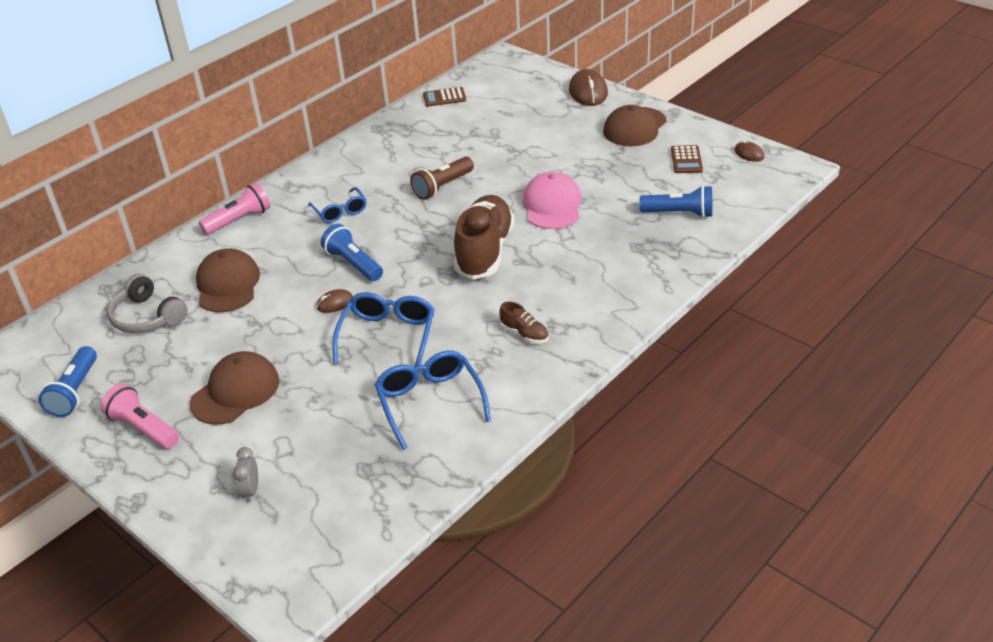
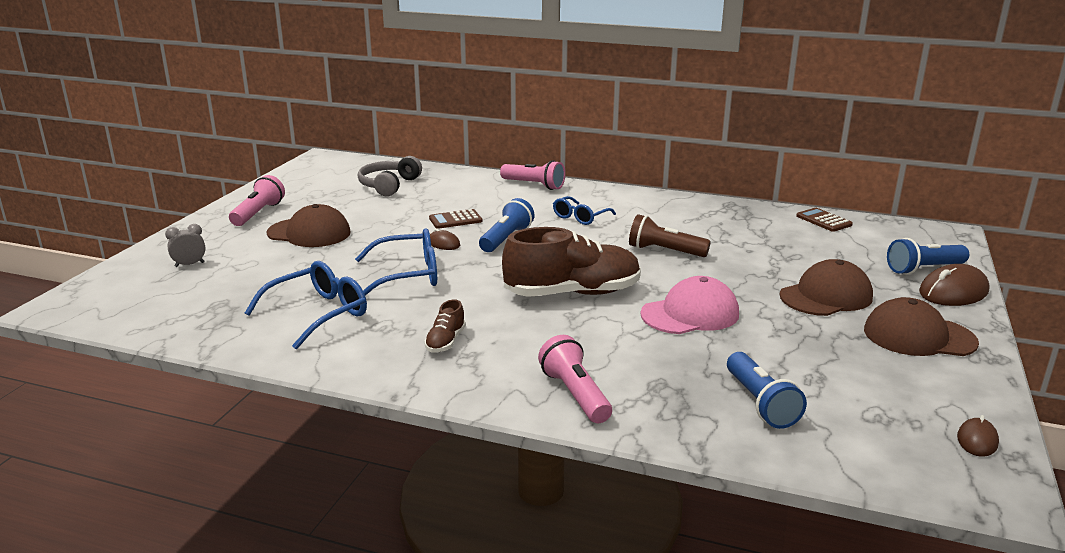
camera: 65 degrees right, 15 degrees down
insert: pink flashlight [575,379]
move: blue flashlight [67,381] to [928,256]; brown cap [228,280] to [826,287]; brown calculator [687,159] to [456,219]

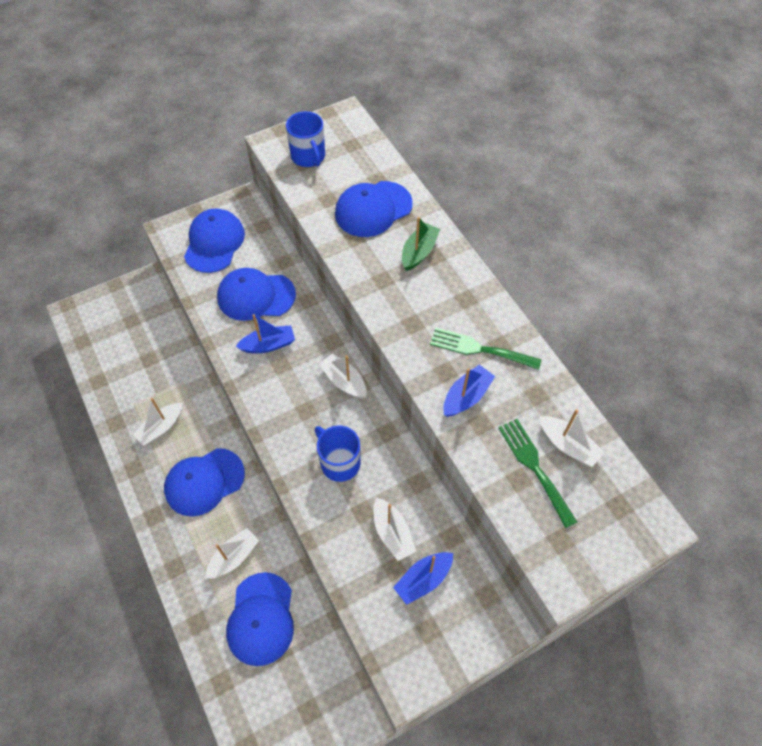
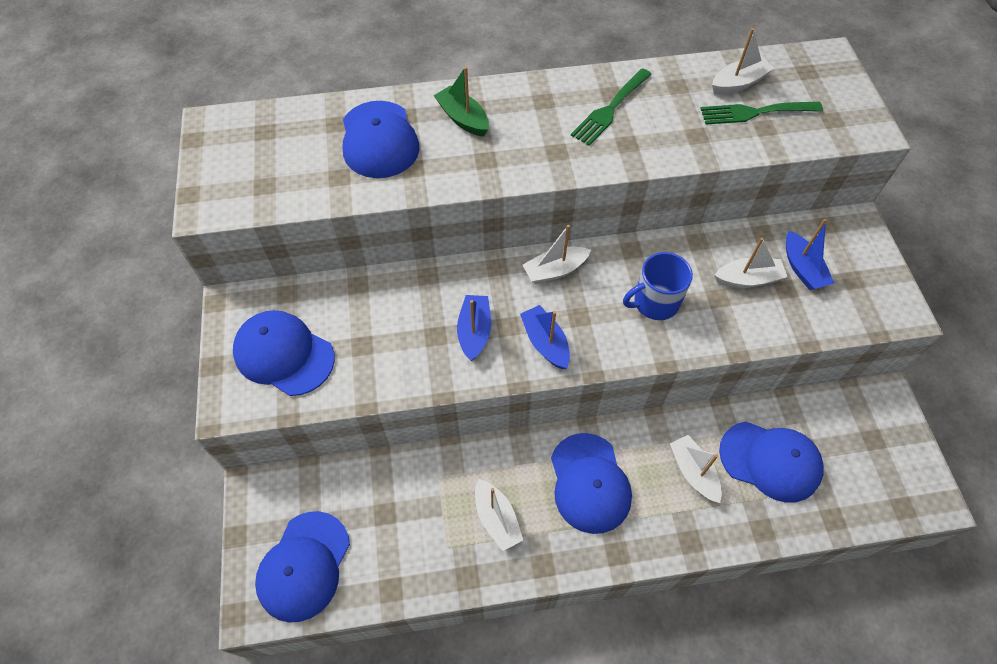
camera: 70 degrees left, 0 degrees up
delete: blue mug [305,139]
move: blue cap [256,294] to [302,566]; blue boat [469,390] to [545,337]

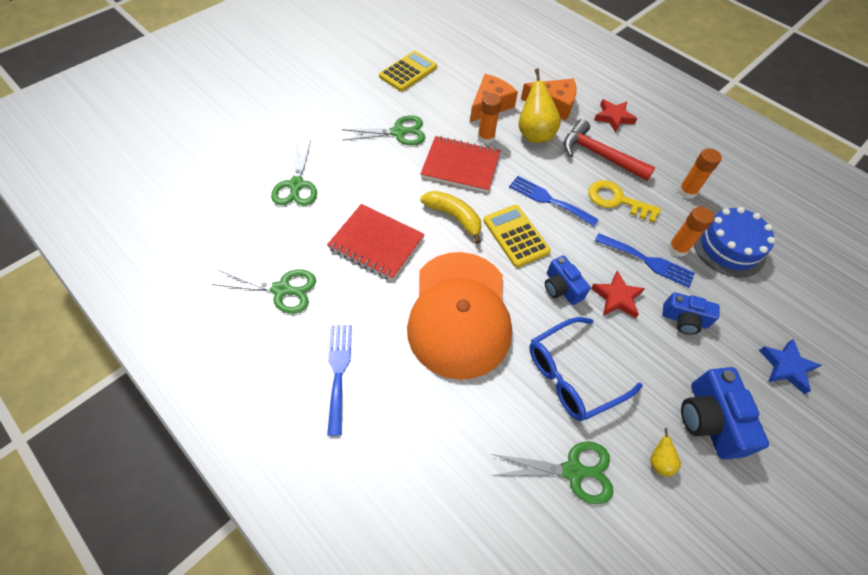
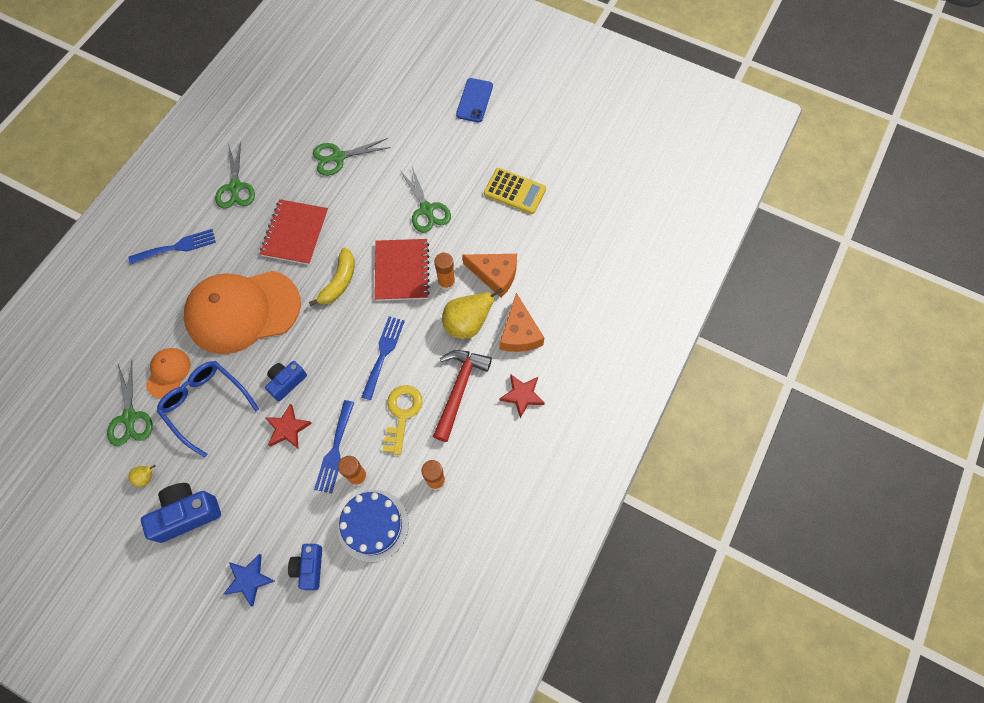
camera: 75 degrees right, 10 degrees up
delete: yellow calculator [517,236]
insert: orange cap [168,373]; blue phone [474,100]
move: blue camera [691,313] to [305,567]

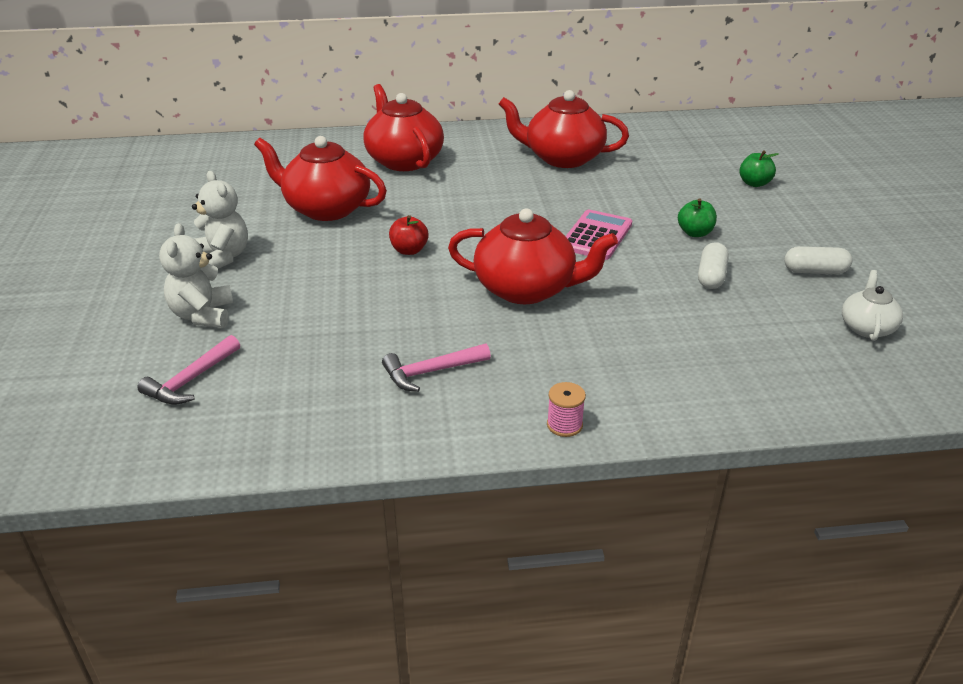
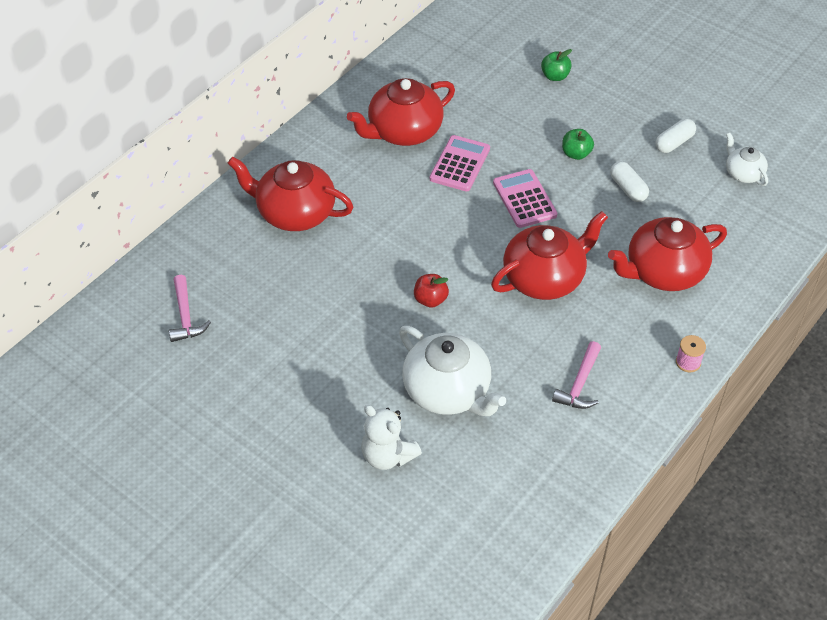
camera: 45 degrees left, 15 degrees up
delete: white teddy bear [220,220]
insert: white teapot [452,371]; pink calculator [460,163]
move: pink hammer [188,370] to [190,308]; red teapot [320,178] to [667,254]

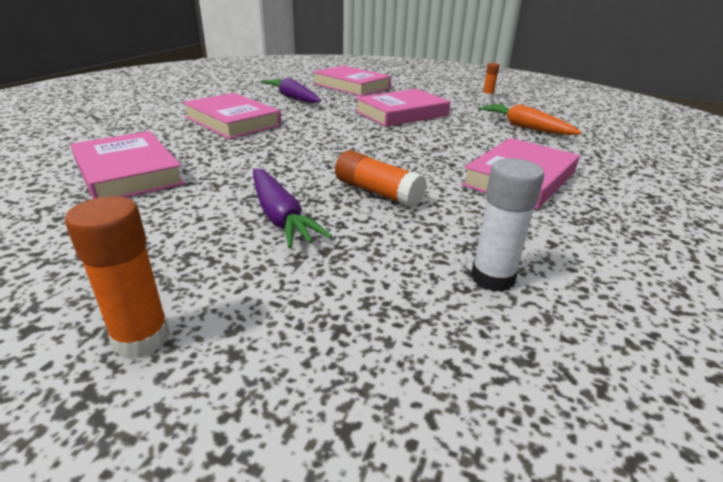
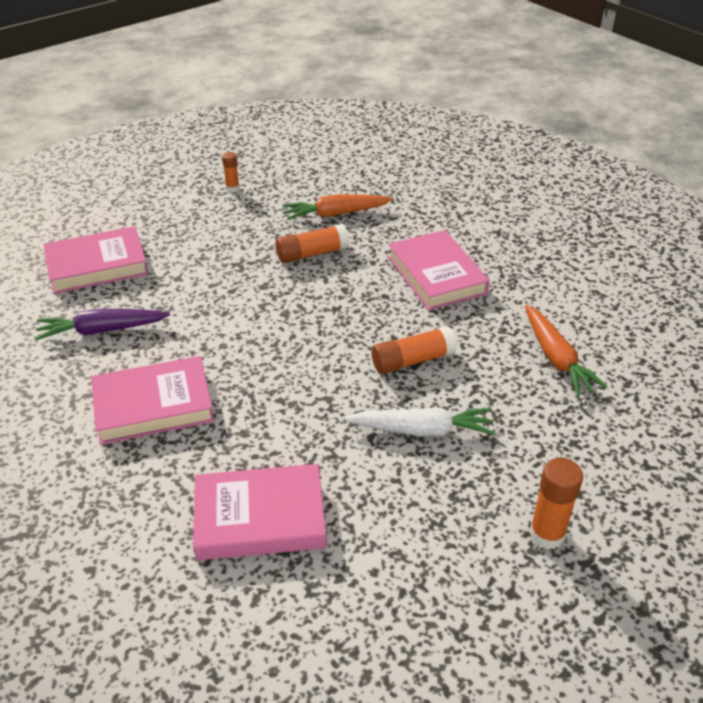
camera: 60 degrees left, 10 degrees up
delete: pink book [402,108]
insert: orange glue stick [312,243]
replace: white glue stick [507,225] to orange carrot [566,350]
recolor: purple carrot [292,208] to white carrot [420,421]

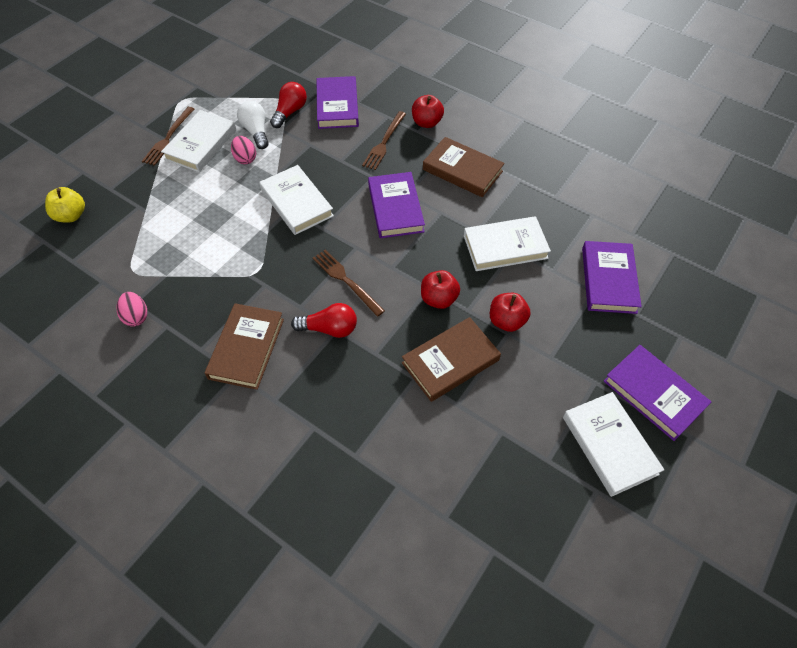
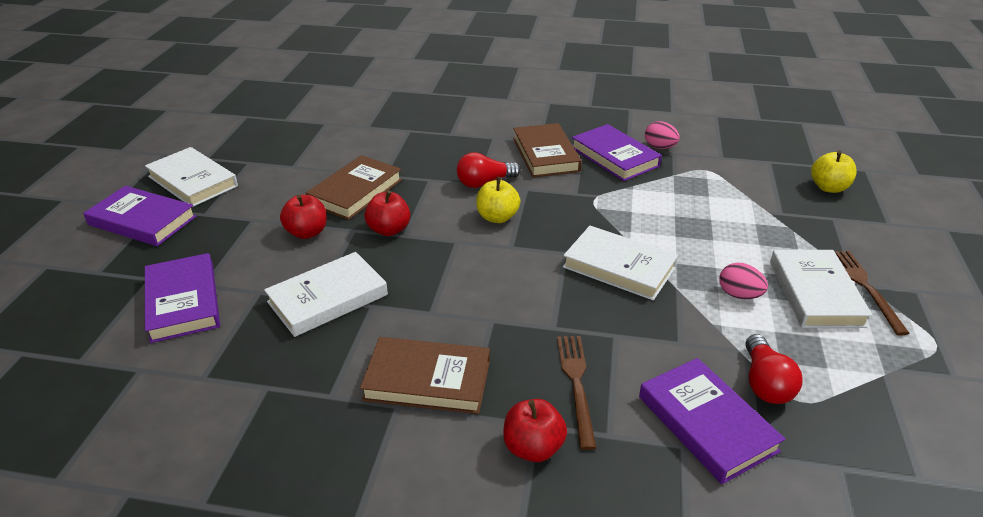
camera: 155 degrees right, 20 degrees down
delete: white light bulb [253,125]
move: purple book [396,205] to [617,152]
replace: brown fork [349,283] to yellow apple [498,200]

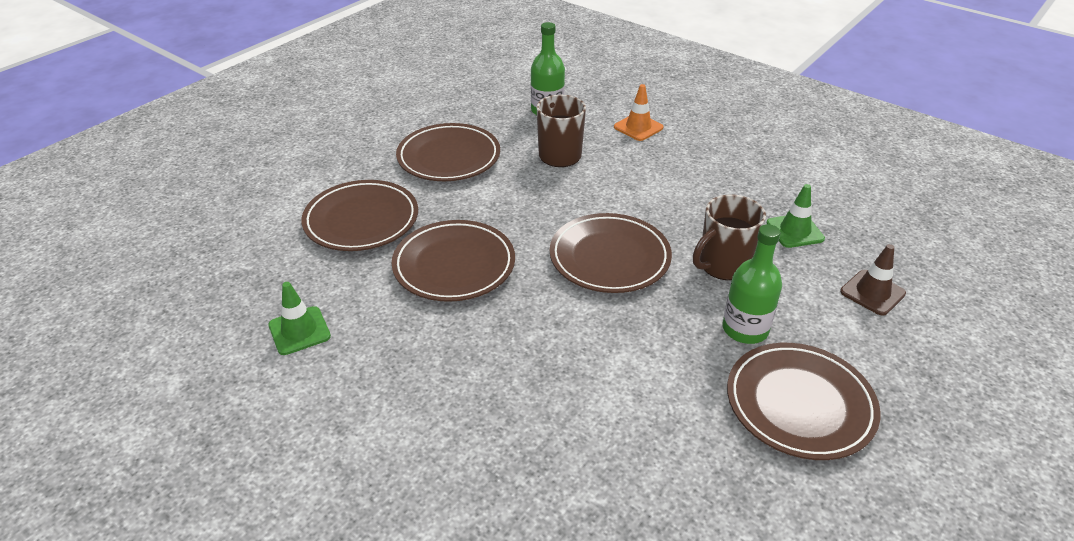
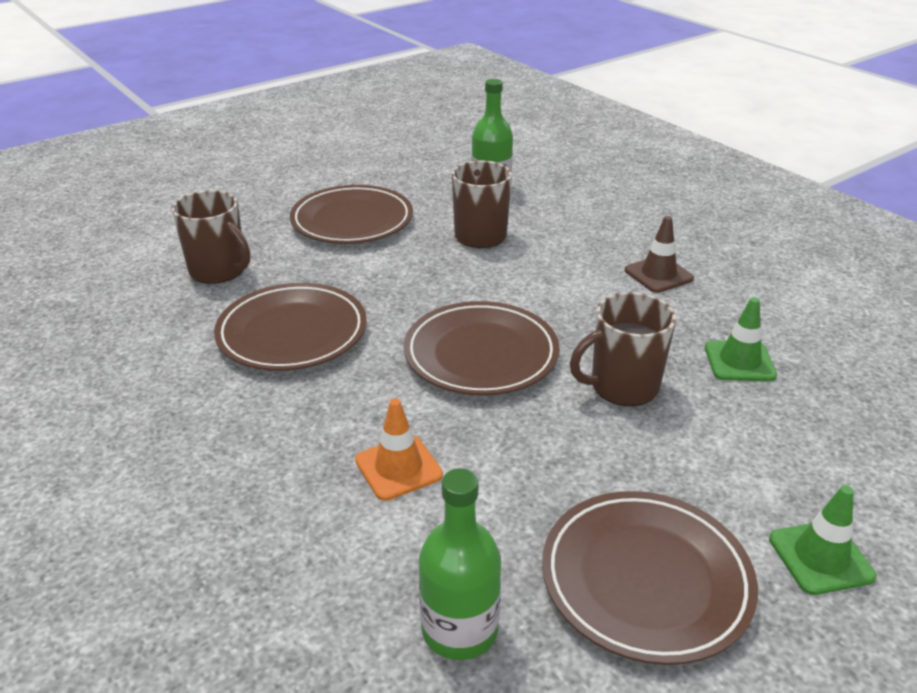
camera: 15 degrees right, 5 degrees down
move: green traffic cone [299,318] to [823,540]; orange traffic cone [638,112] to [399,449]; green bottle [752,284] to [460,564]; brown traffic cone [873,280] to [659,254]
replace: brown plate [359,215] to brown mug [210,237]

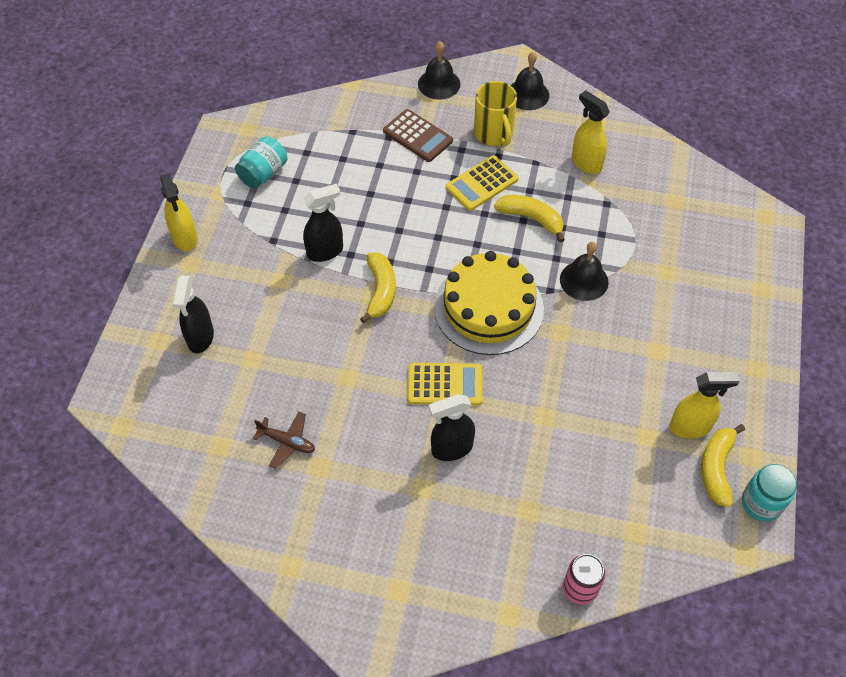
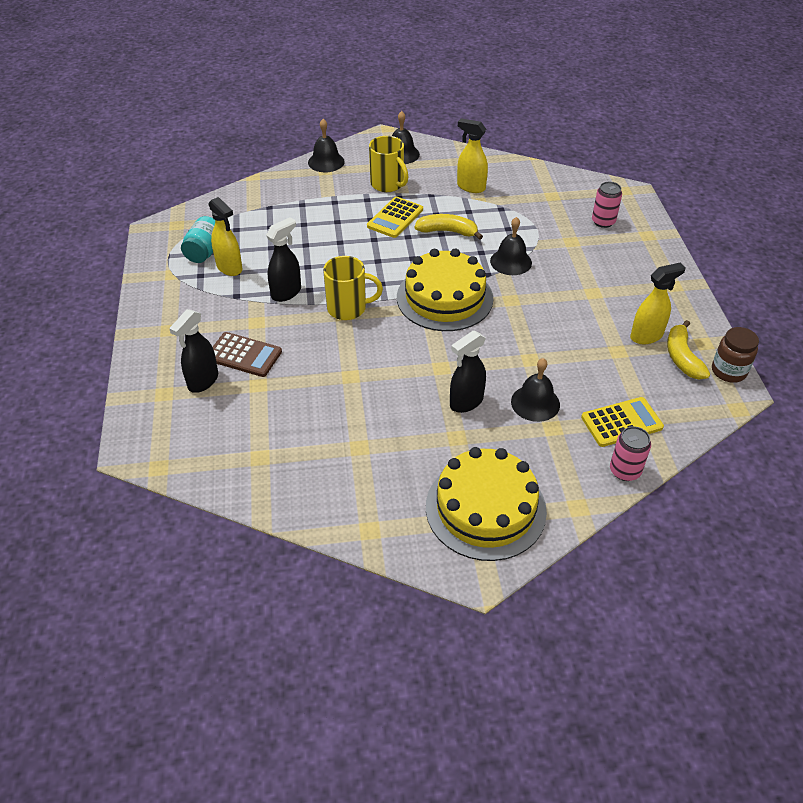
camera: 20 degrees left, 10 degrees down
delete: brown plane [284,440]
insert: yellow cake [486,504]; black bell [535,390]; pink can [607,205]
move: yellow spray bottle [179,212] to [225,236]; brown calculator [418,135] to [247,354]; yellow calculator [445,384] to [622,422]
replace: yellow banana [378,287] to yellow mug [353,288]
recolor: turquoise jar [769,493] to brown jar [735,355]
rotate: black spray bottle [193,314] = [193,351] 45 degrees clockwise

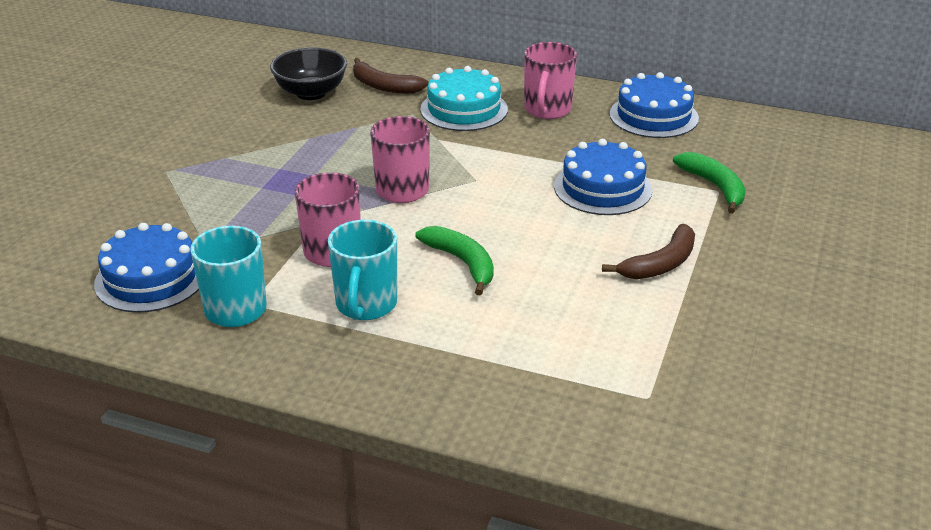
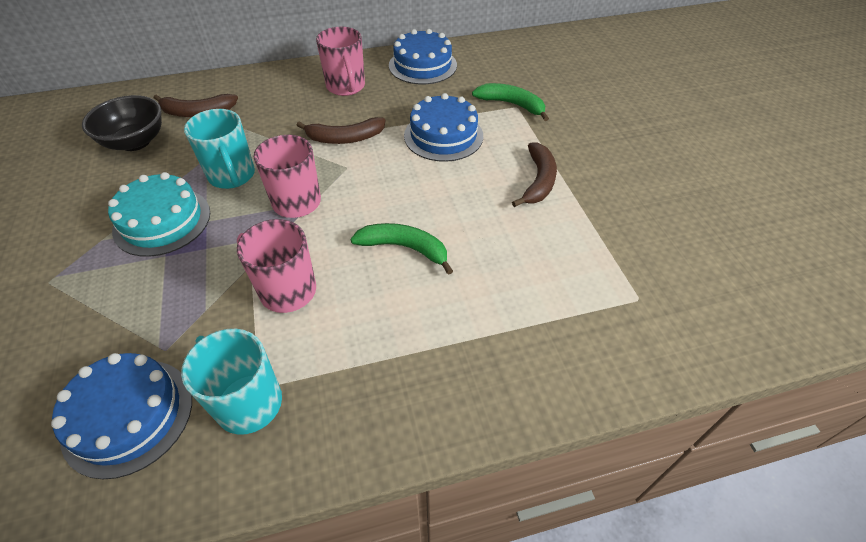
camera: 35 degrees left, 15 degrees up
insert: brown banana [341,130]
move: turquoise mug [362,270] to [219,149]; turquoise cake [464,98] to [159,214]

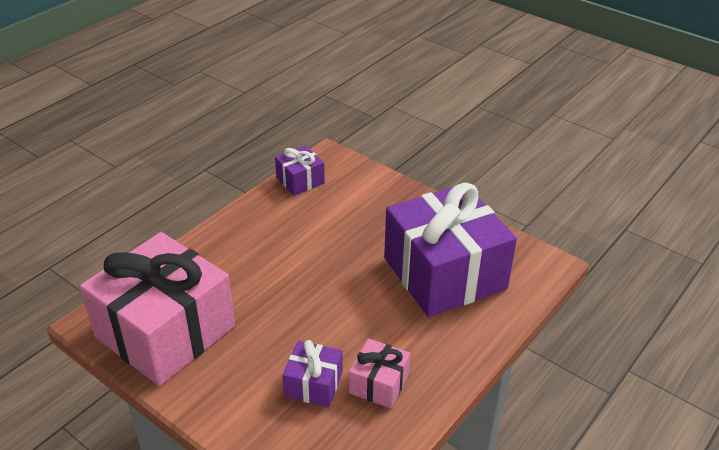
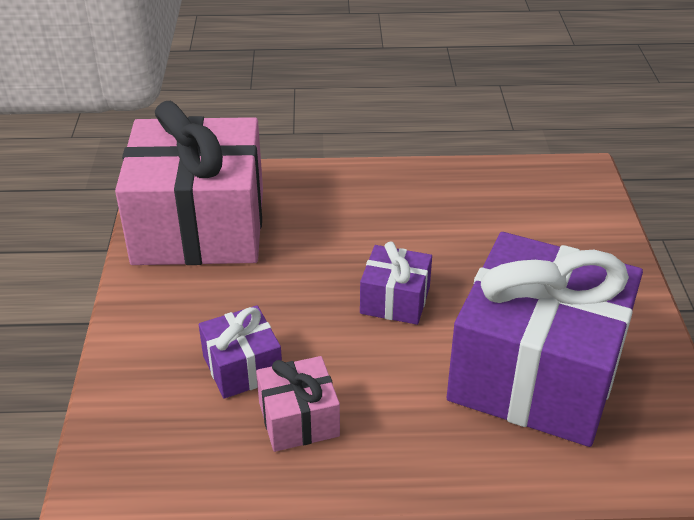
camera: 50 degrees right, 0 degrees up
move: purple gift [300,170] to [396,283]

